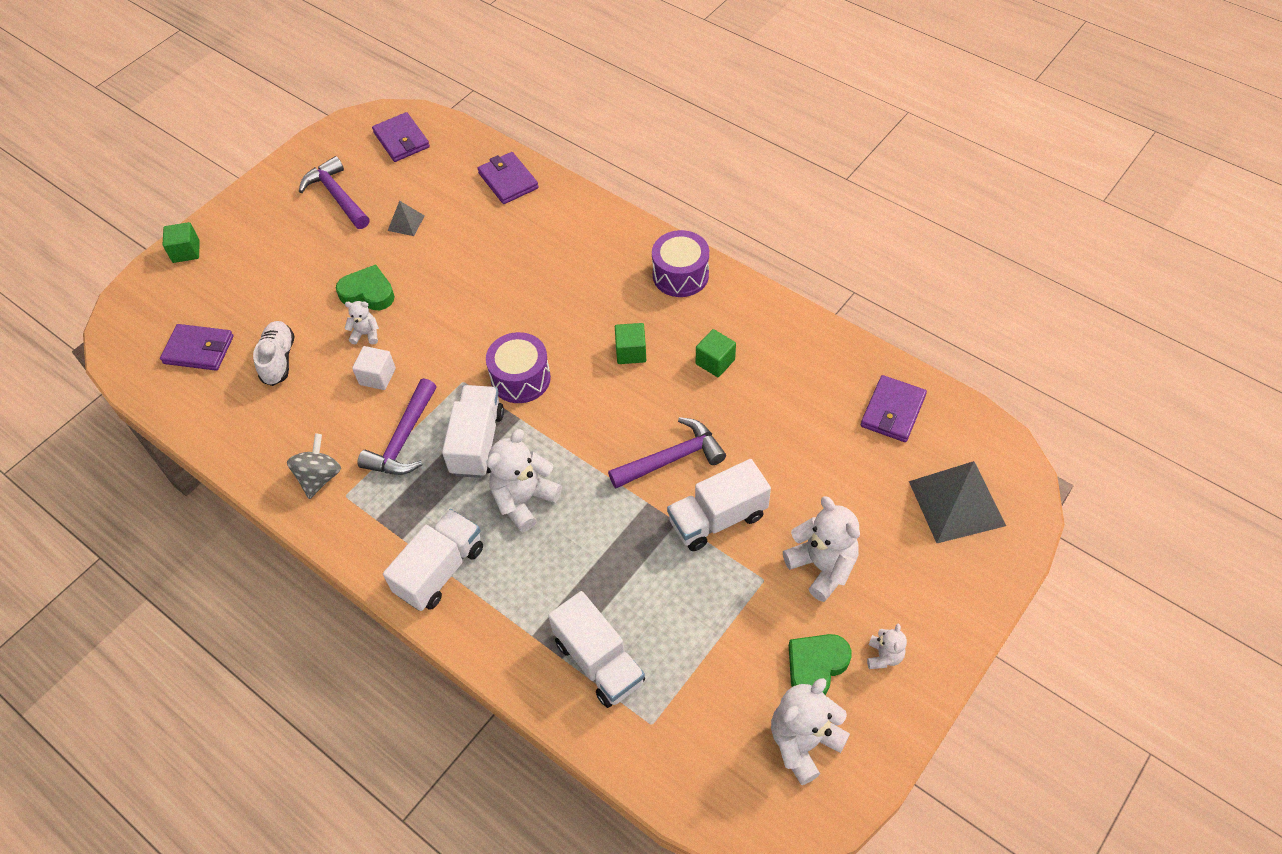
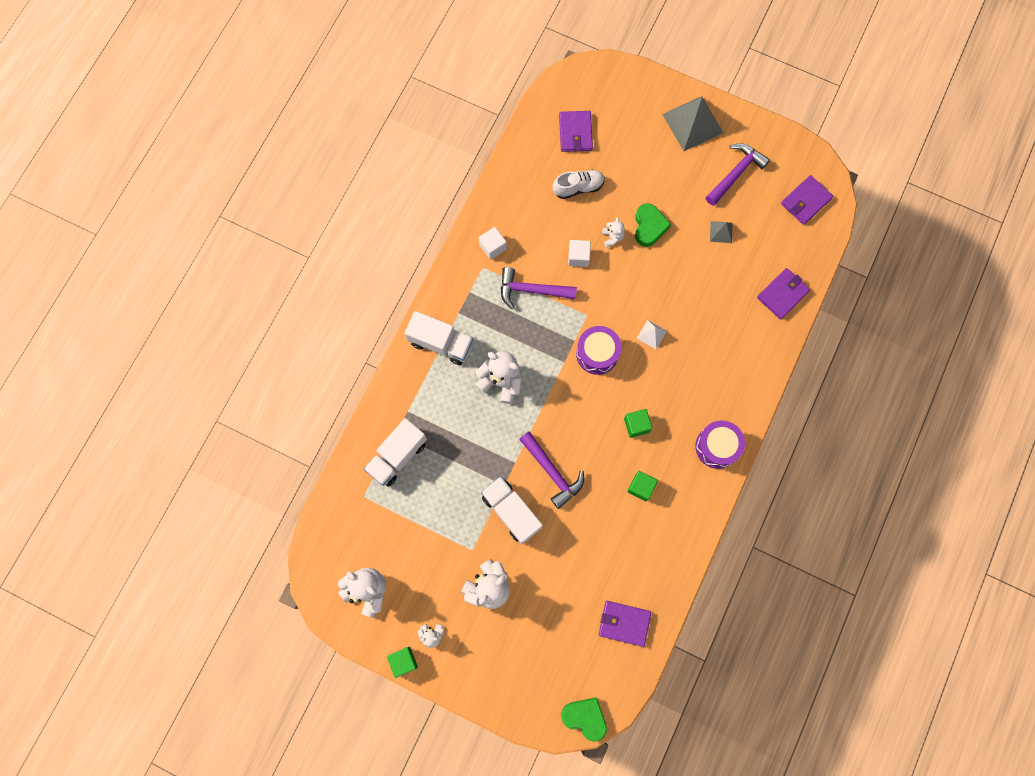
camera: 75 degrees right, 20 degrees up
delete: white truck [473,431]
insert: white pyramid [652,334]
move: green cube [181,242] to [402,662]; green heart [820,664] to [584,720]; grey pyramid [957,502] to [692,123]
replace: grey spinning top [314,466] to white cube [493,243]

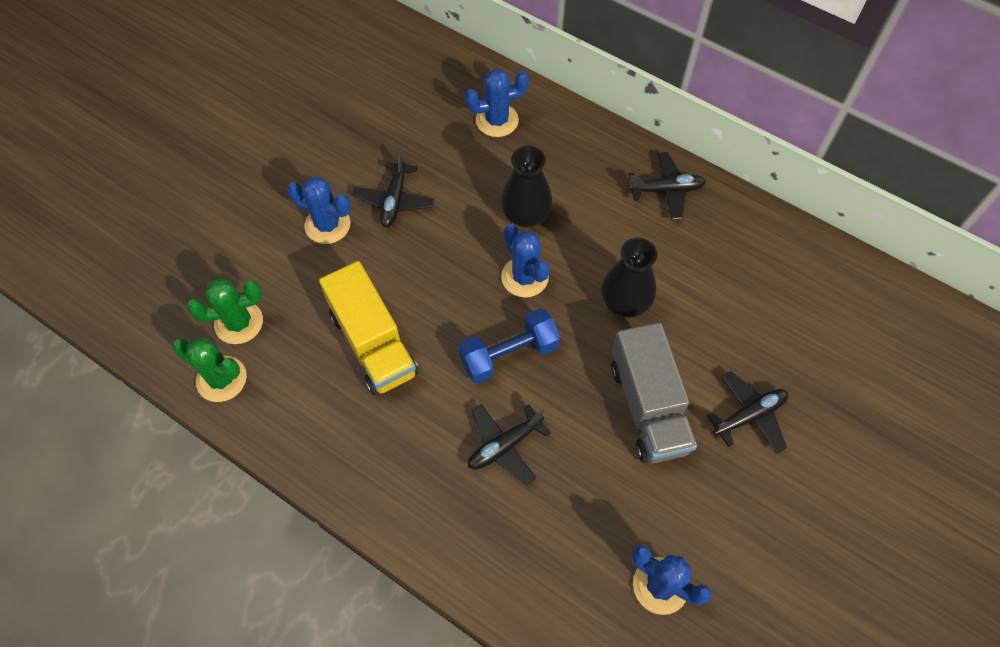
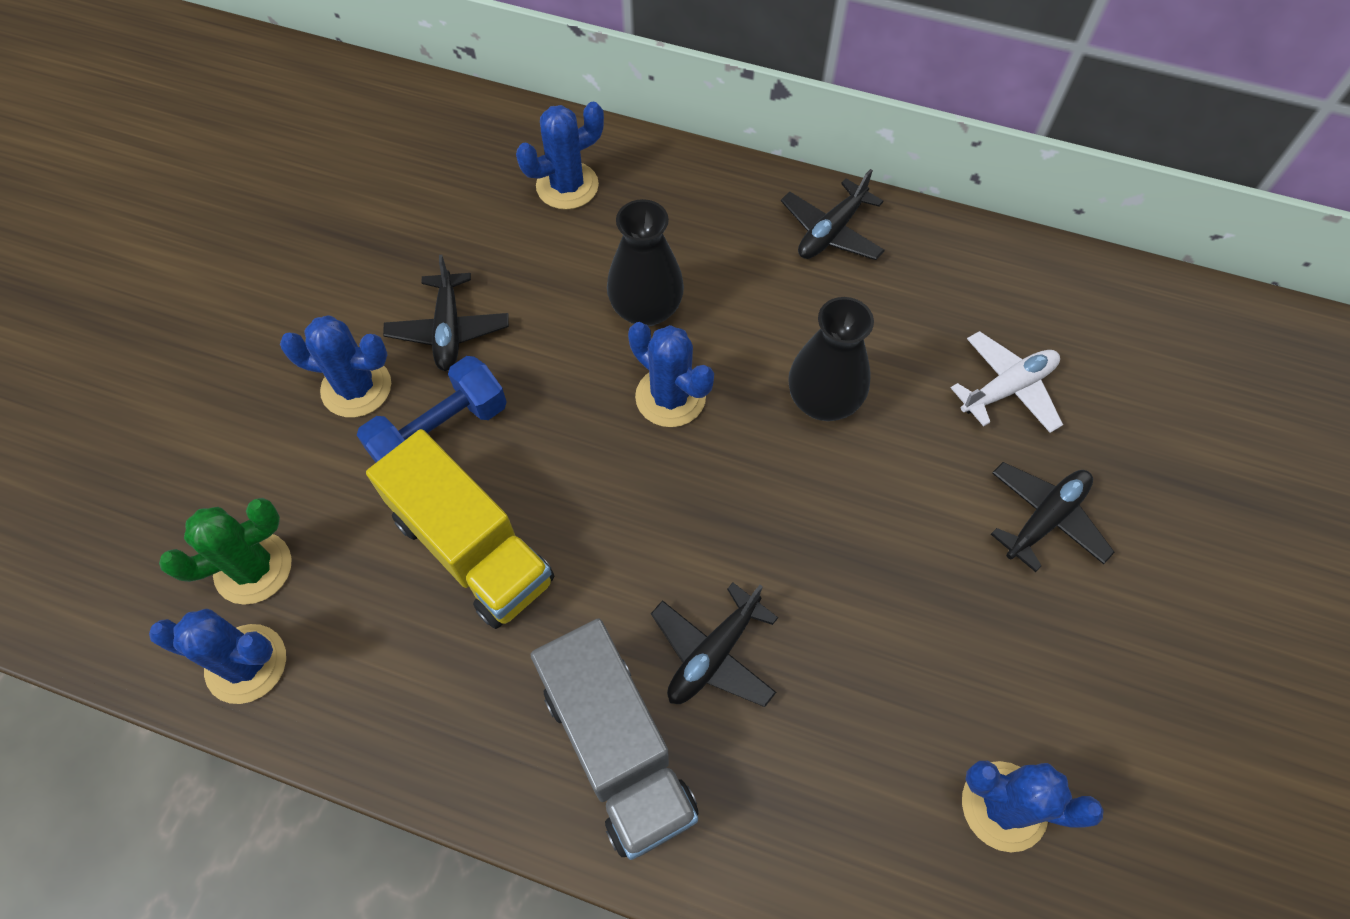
camera: 15 degrees left, 0 degrees up
insert: white plane [1007,382]
move: blue dumbbell [509,346] to [432,409]; grey truck [654,392] to [614,739]
recolor: green cactus [209,370] to blue cactus [217,656]
rotate: black plane [667,186] = [833,214] 150 degrees clockwise

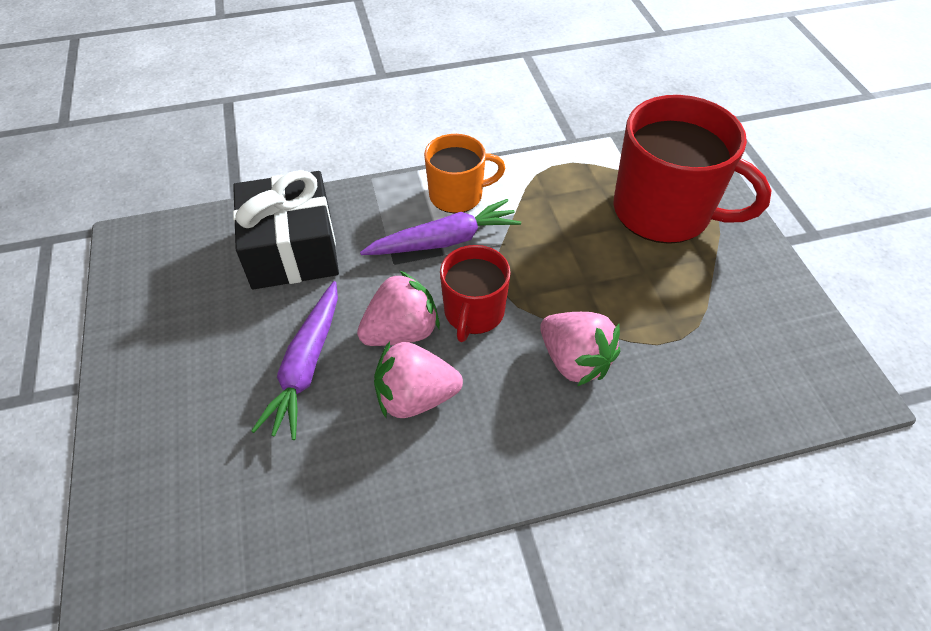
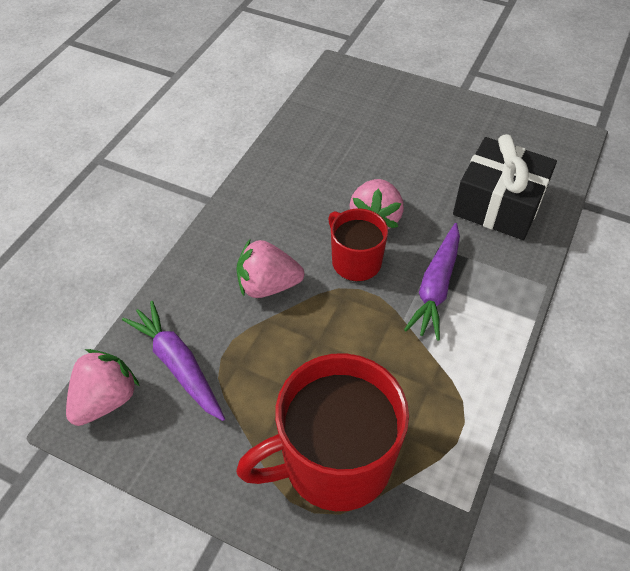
camera: 130 degrees right, 0 degrees up
delete: orange mug [464,173]
move: purple carrot [294,360] to [173,361]; pink strawberry [418,379] to [102,387]

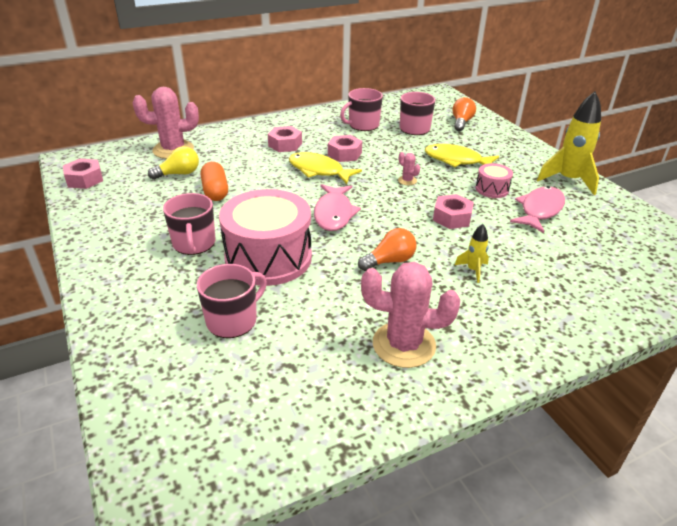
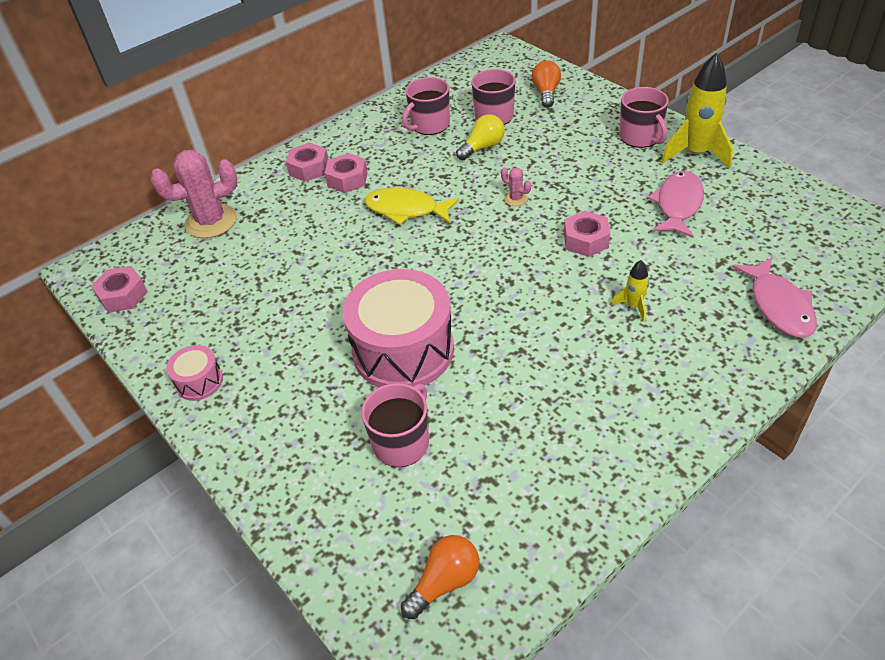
camera: 10 degrees left, 10 degrees up
delete: orange capsule [214,181]; pink cactus [410,315]; yellow fish [462,155]
move: yellow light bulb [173,163] to [480,137]; pink mug [189,224] to [644,117]; pink fish [337,207] to [774,297]; pink nut [345,148] to [307,162]; orange light bulb [387,249] to [440,577]; pink drum [494,180] to [194,373]

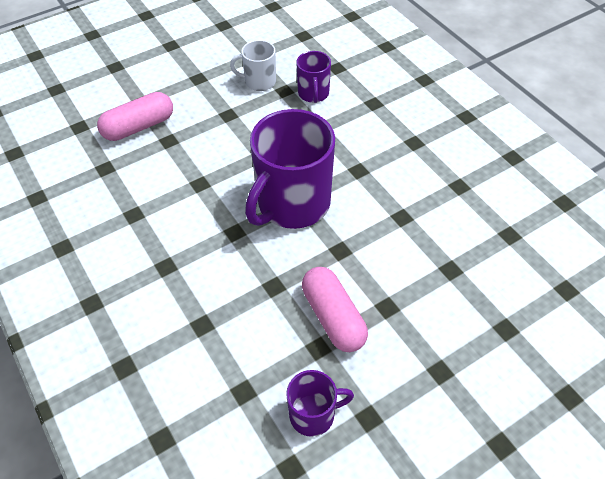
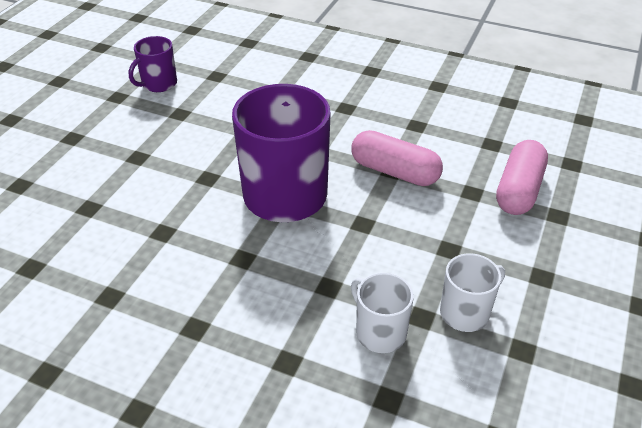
camera: 145 degrees right, 10 degrees down
move: pink capsule [335,309] to [397,158]
recolor: purple mug [313,77] to white mug [382,313]

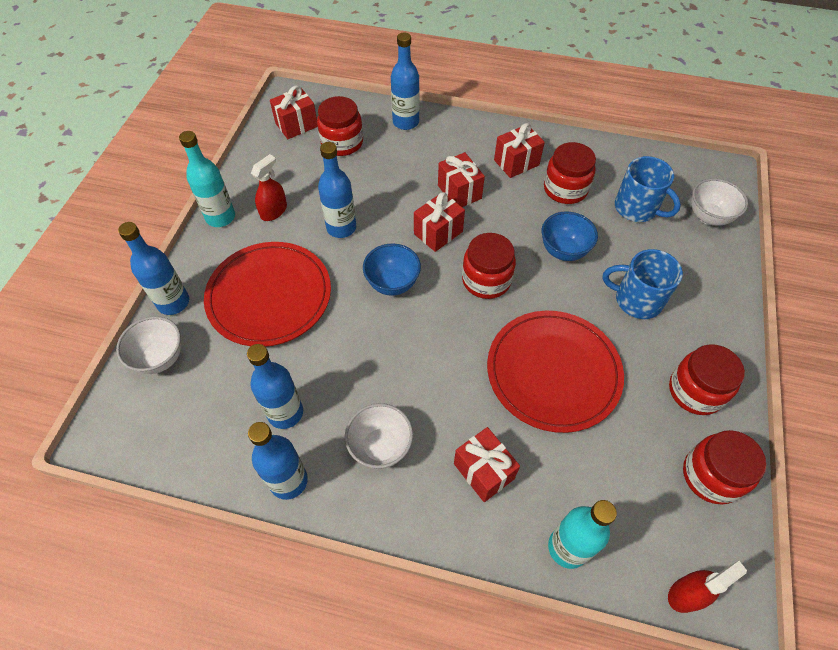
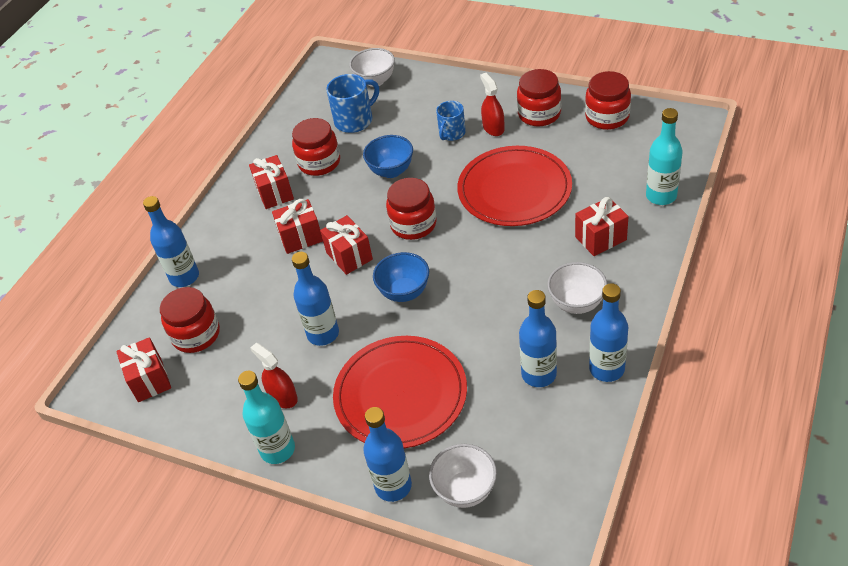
camera: 75 degrees left, 10 degrees down
move: red spray bottle [707,587] to [492,104]
resize: blue mug [642,284] = [451,121] x0.67

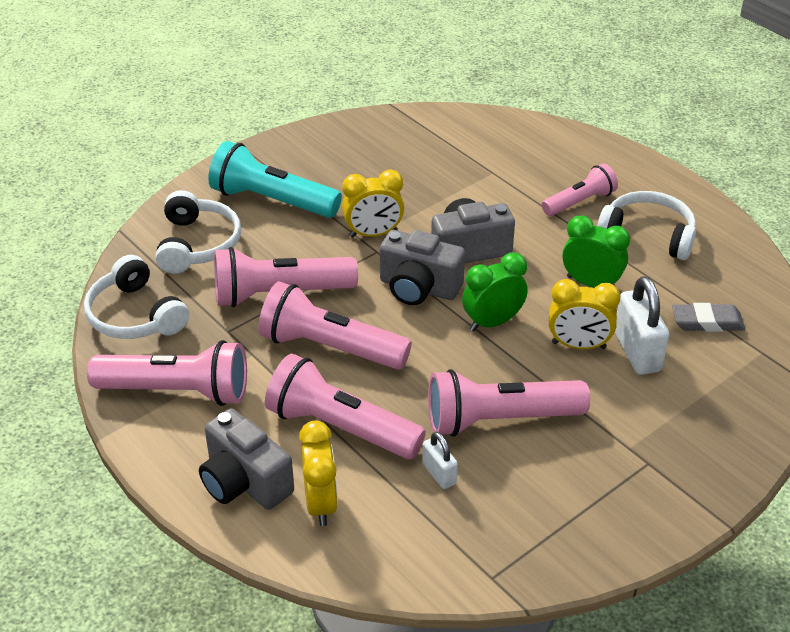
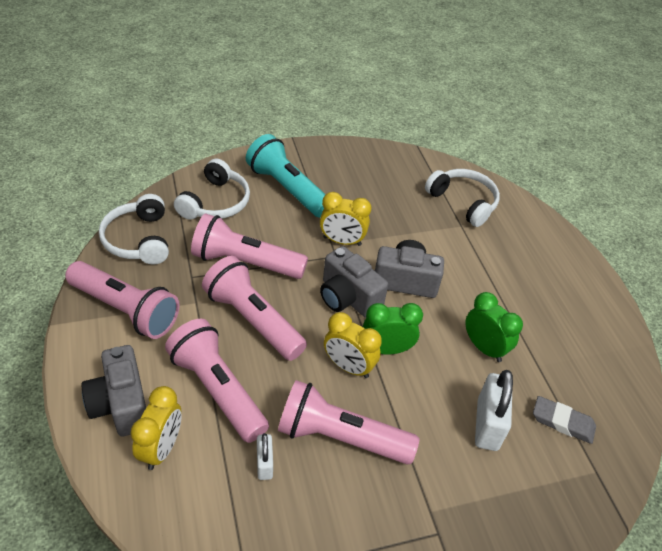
camera: 20 degrees right, 5 degrees up
delete: pink flashlight [580,189]
move: yellow clock [585,314] to [353,345]; white headphones [646,225] to [462,198]

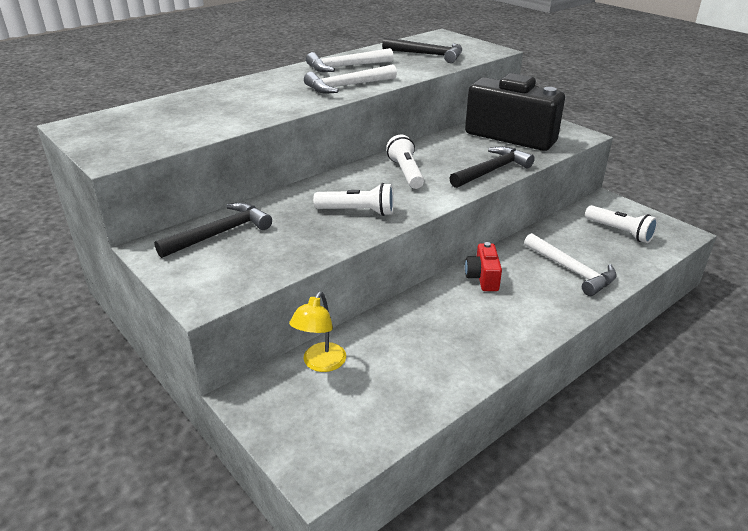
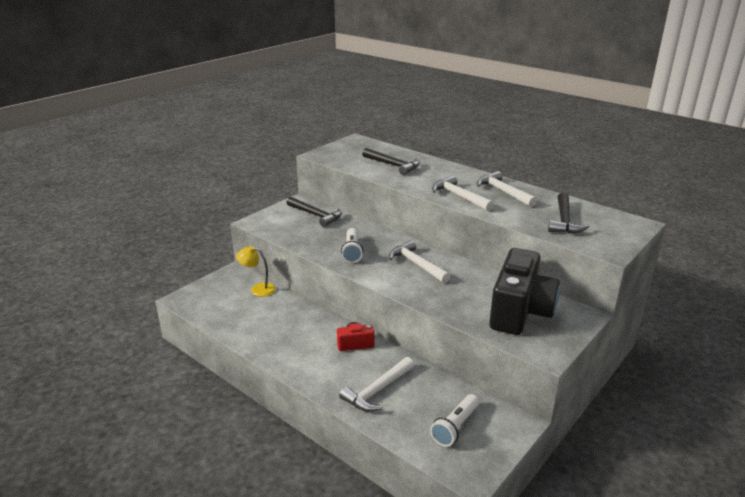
camera: 80 degrees right, 5 degrees down
move: black hammer [492,167] to [391,161]
replace: white flashlight [405,162] to white hammer [420,261]

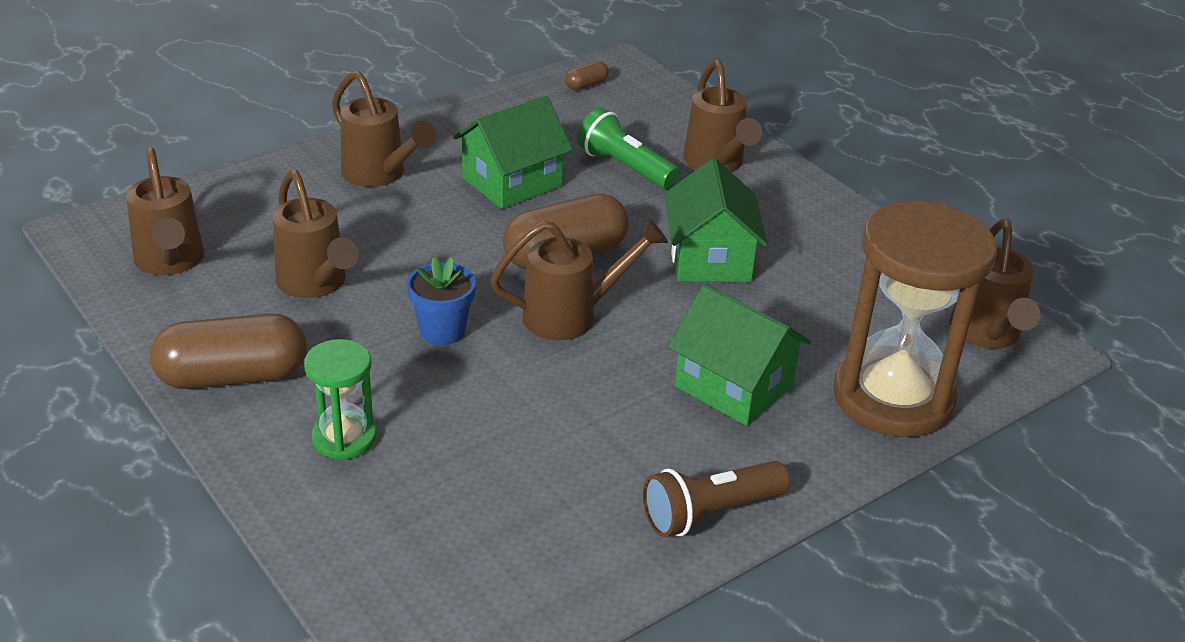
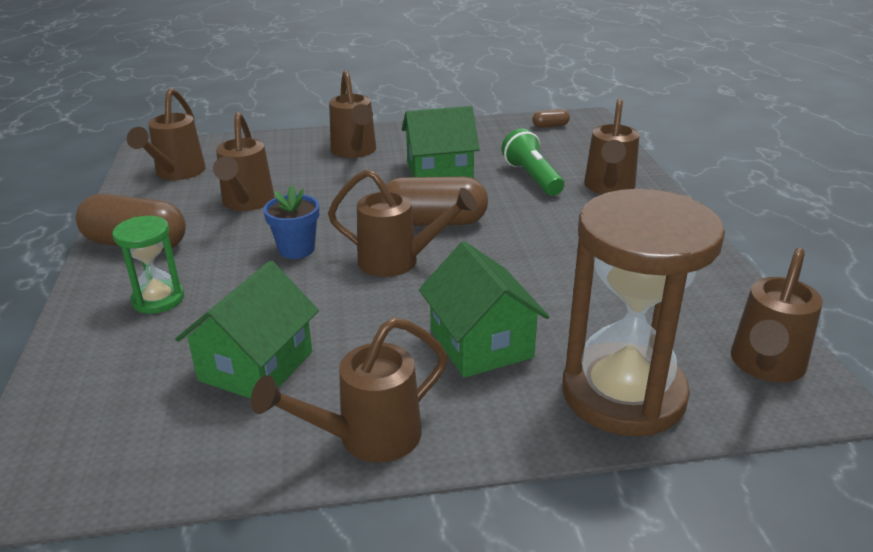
camera: 30 degrees right, 5 degrees down
move: green house [716,220] to [247,330]
replace: brown flashlight [716,499] to brown watering can [349,389]

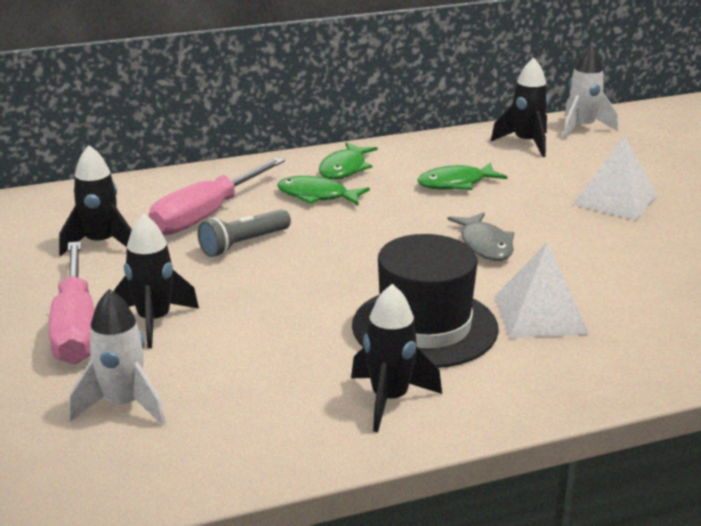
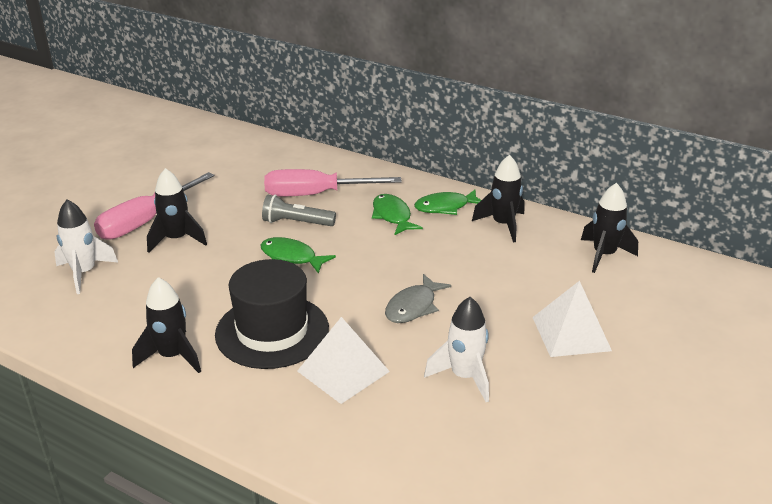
camera: 50 degrees right, 5 degrees up
move: black rocket [95,200] to [498,199]; green fish [462,176] to [298,255]; white rocket [590,92] to [456,349]

